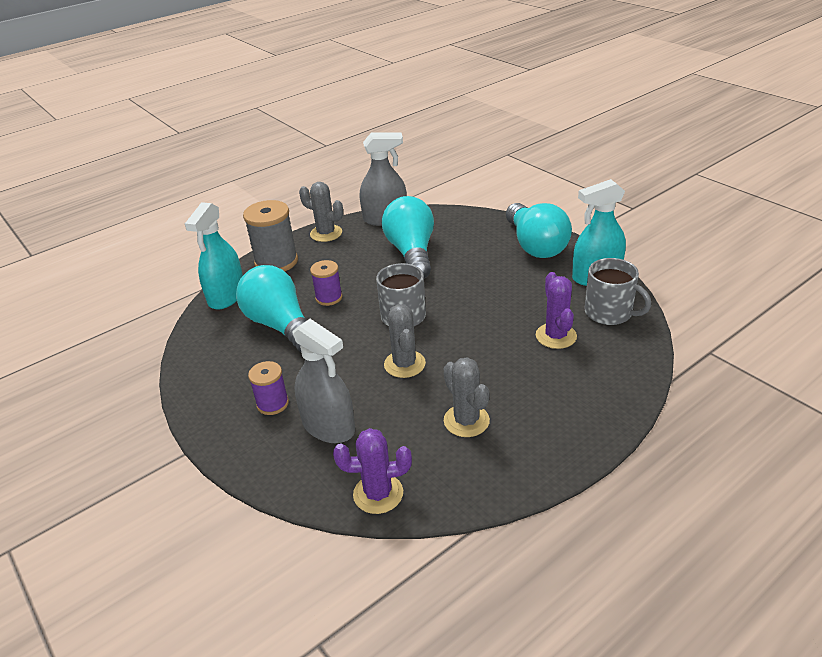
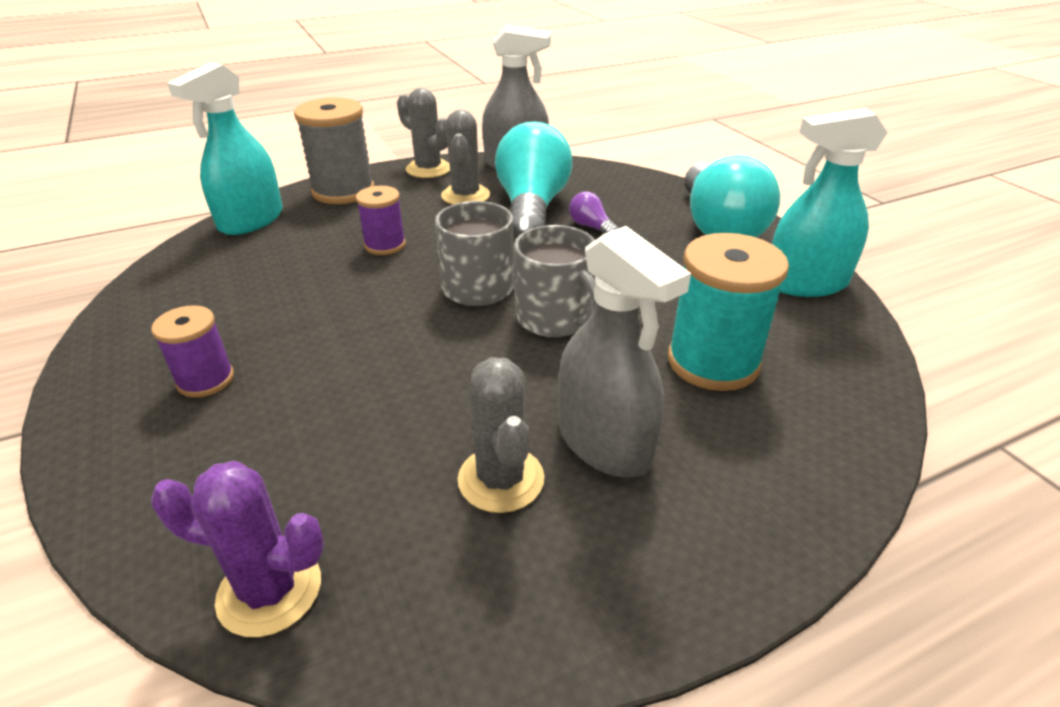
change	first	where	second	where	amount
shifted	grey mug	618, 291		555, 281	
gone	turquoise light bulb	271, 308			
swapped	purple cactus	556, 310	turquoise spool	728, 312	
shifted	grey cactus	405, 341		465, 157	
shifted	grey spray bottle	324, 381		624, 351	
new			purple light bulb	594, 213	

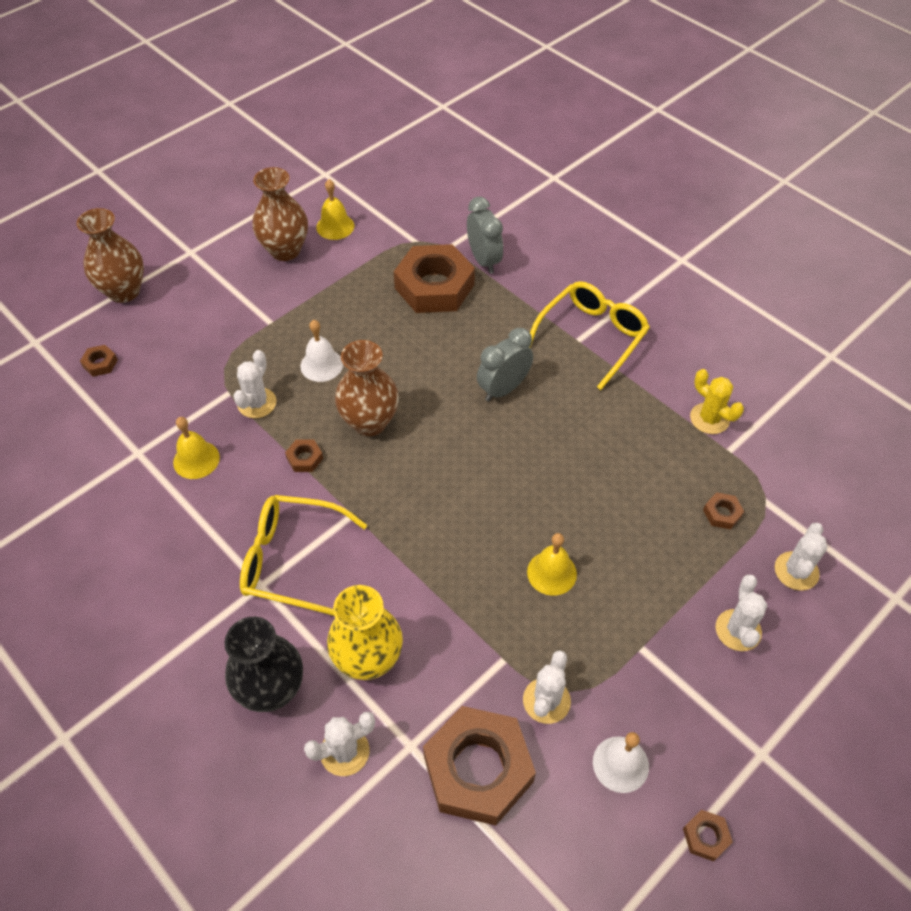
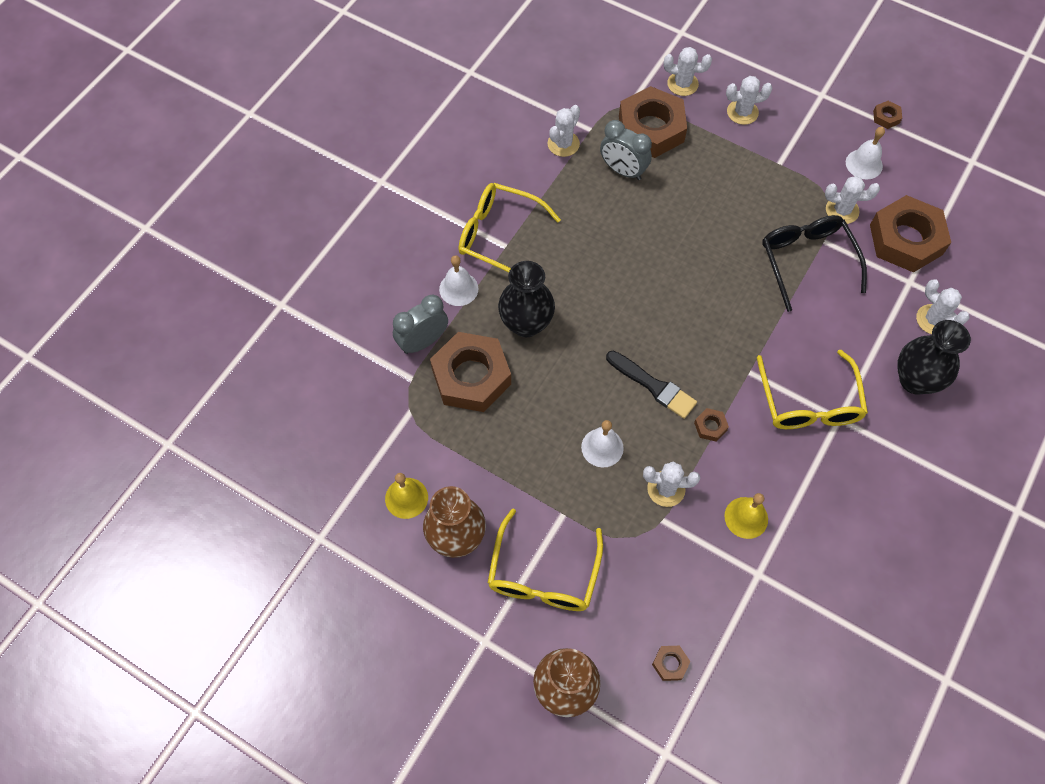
change	first	where	second	where	amount
shifted	grey clock	505, 365		626, 150	
swapped	brown vase	367, 388	black brush	651, 385	
repainted	yellow cactus	717, 401	white cactus	563, 131	
scaled	brown nut	723, 510		653, 122	x2.49
gone	yellow bell	552, 564			
gone	yellow vase	365, 632			
new			black glasses	814, 263	
new			white bell	459, 280	
new			black vase	526, 299	
new			yellow glasses	545, 559	

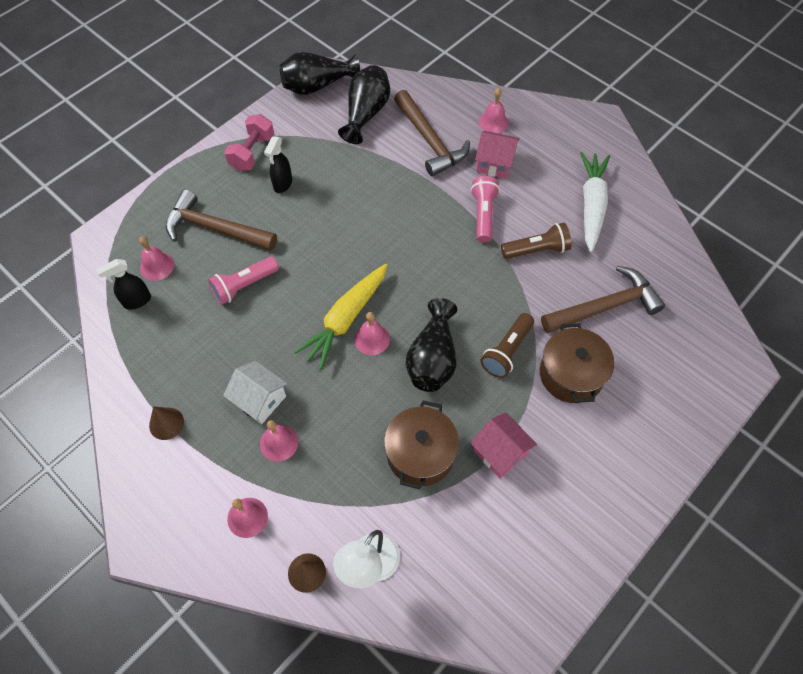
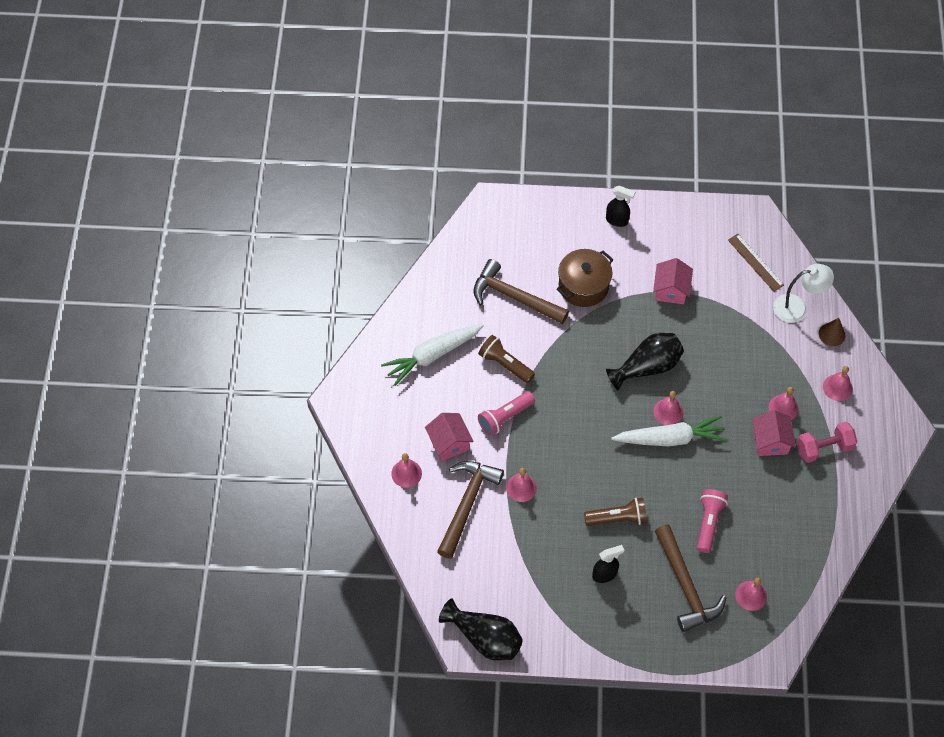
change	first	where	second	where	amount
gone	black vase	364, 104			
shifted	pink dumbbell	249, 142		827, 442	
rotated	pink flashlight	243, 281		712, 521	90 degrees counterclockwise
shifted	black spray bottle	123, 284		620, 206	
repainted	yellow carrot	341, 317	white carrot	669, 430	
shifted	brown flashlight	507, 345		615, 511	
repainted	white house	255, 392	pink house	774, 433	
gone	brown pot	421, 445			
gone	brown cone	166, 423			
new			brown ruler	756, 263	
new			pink bell	521, 485	

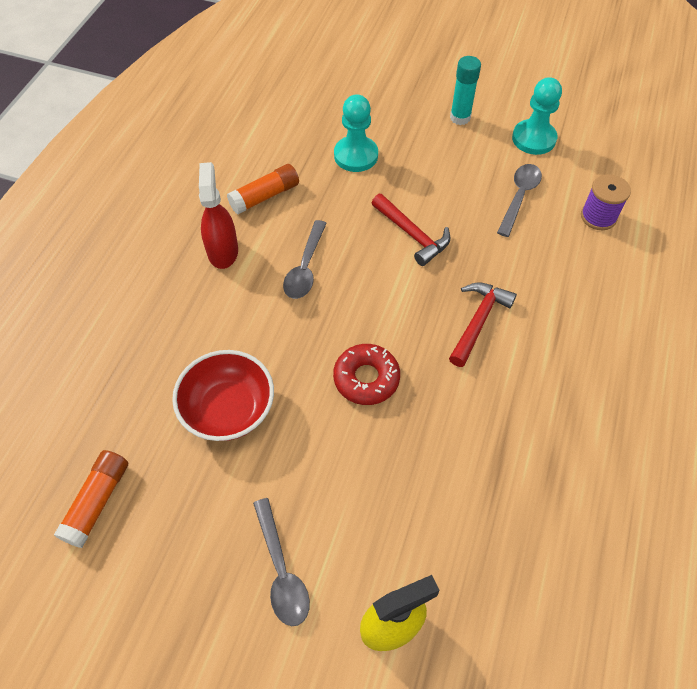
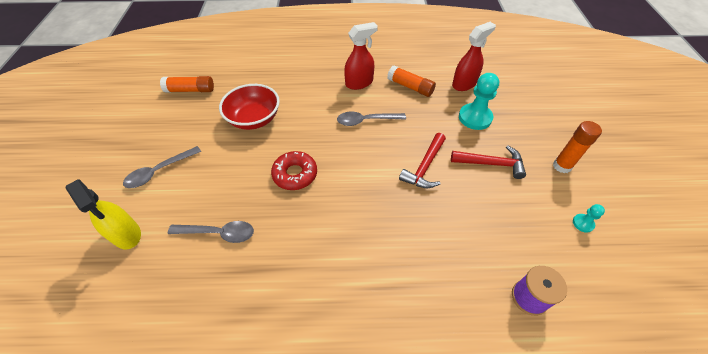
change	first	where	second	where	amount
repainted	turquoise glue stick	465, 90	orange glue stick	577, 147	
scaled	turquoise pawn	537, 116		589, 218	x0.49
shifted	grey spoon	519, 200		211, 232	
shifted	red hammer	483, 324		488, 162	
new			red spray bottle	474, 56	

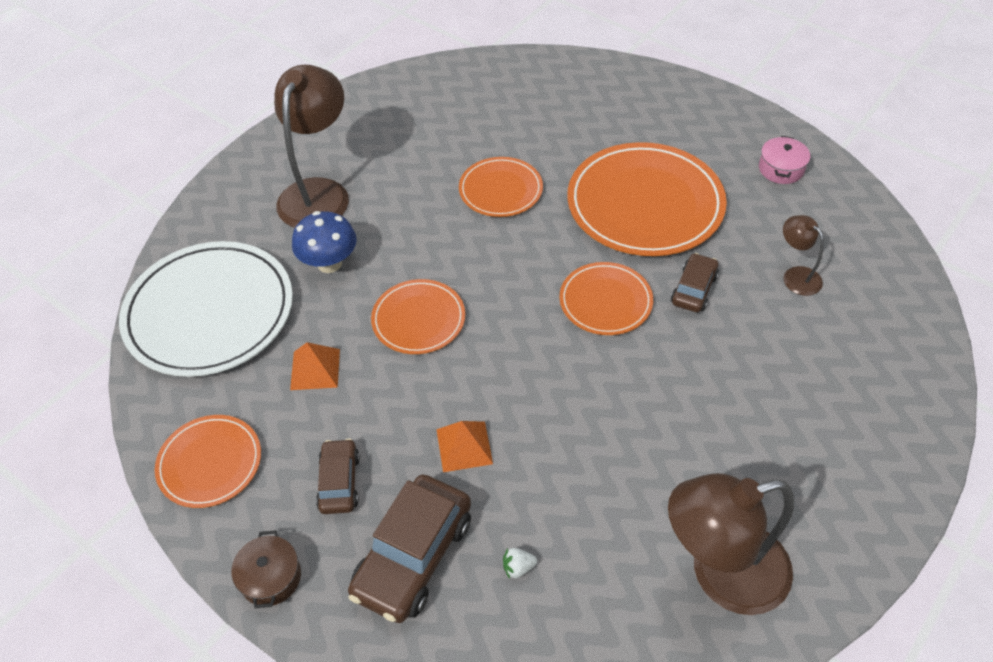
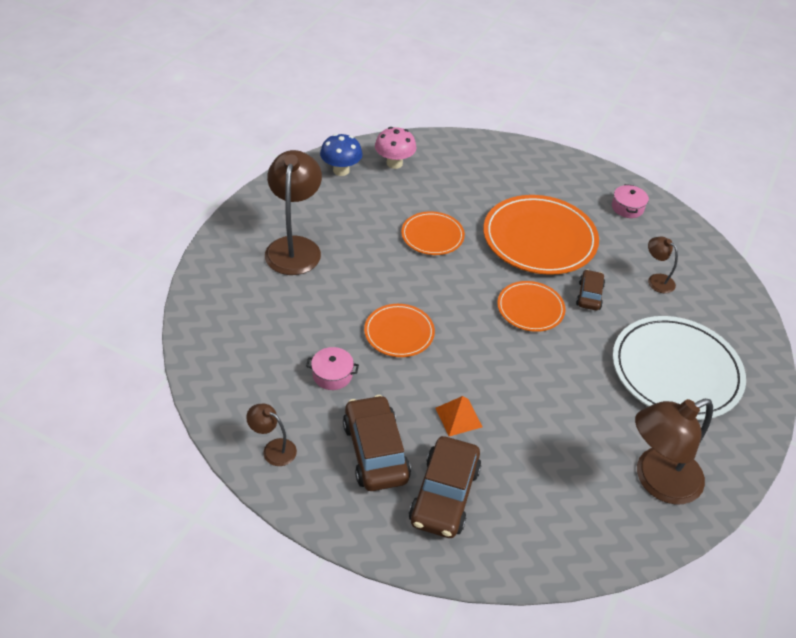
change	first	where	second	where	amount
shifted	blue mushroom	324, 242		341, 155	
shifted	white plate	206, 309		679, 368	
swapped	orange pyramid	315, 366	pink pot	332, 368	
swapped	orange plate	208, 461	brown lamp	271, 435	
scaled	brown car	338, 476		377, 443	x1.76
gone	brown pot	266, 569			
gone	white strawberry	520, 563			
new			pink mushroom	395, 148	

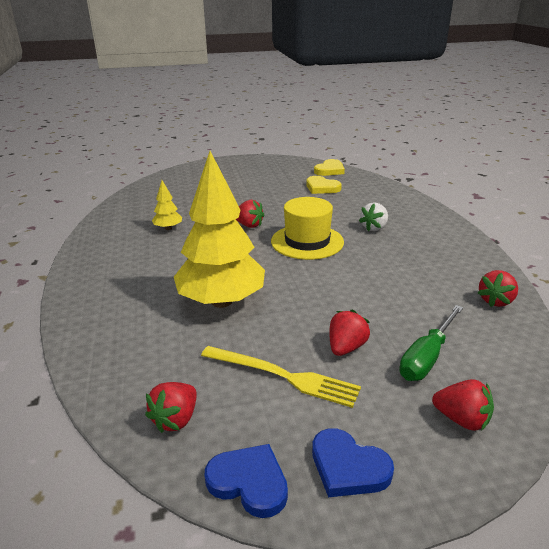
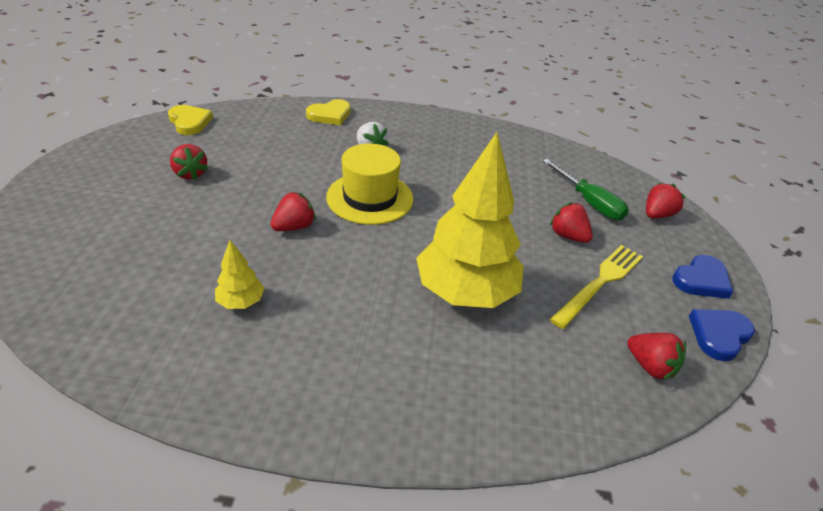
change	first	where	second	where	amount
shifted	yellow heart	324, 185		328, 112	
shifted	red strawberry	498, 288		189, 162	

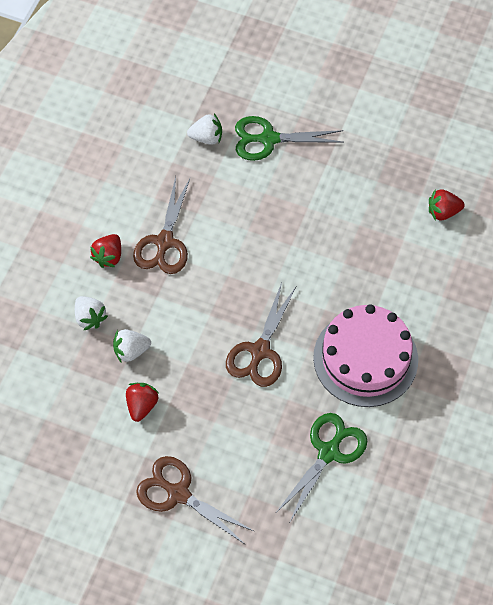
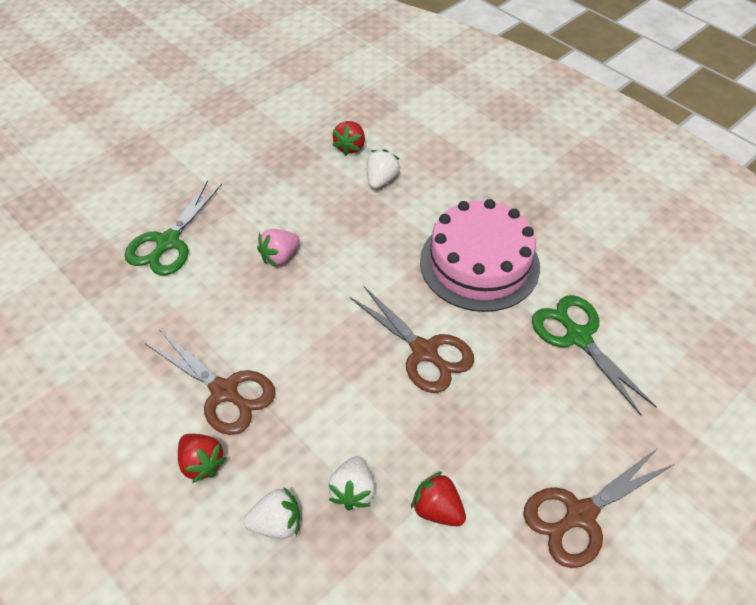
change	first	where	second	where	amount
shifted	white strawberry	204, 129		384, 169	
new			pink strawberry	278, 248	

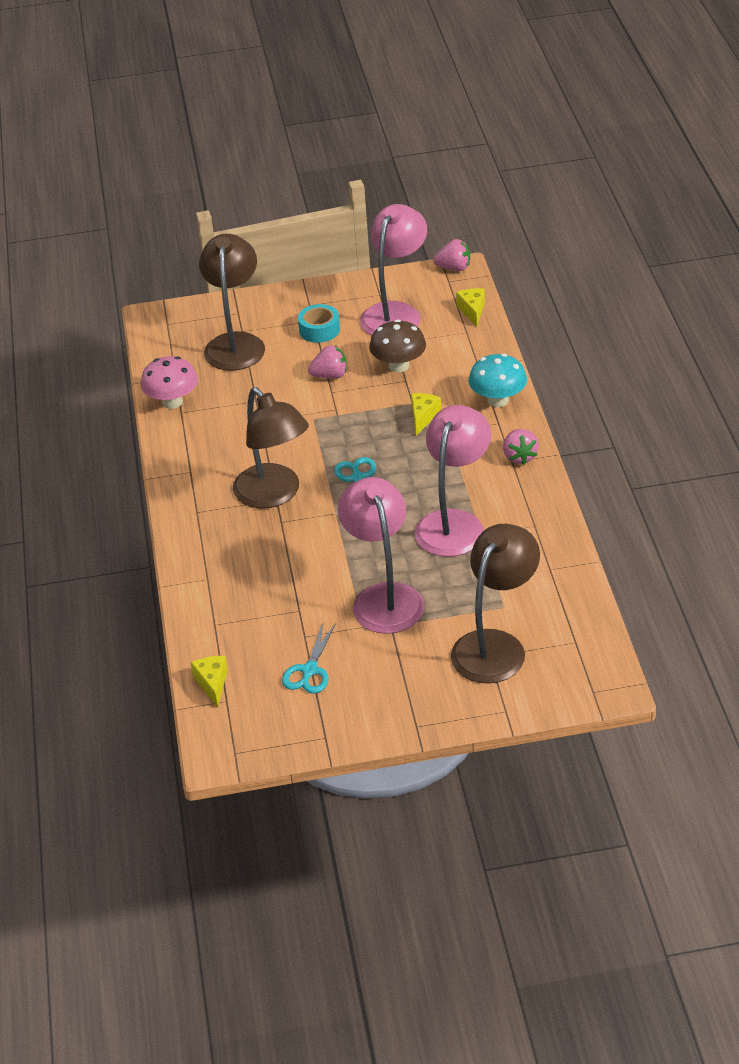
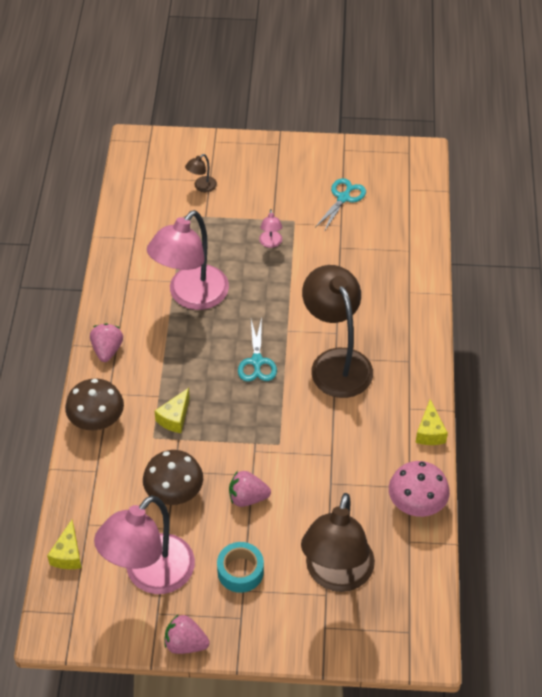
change	first	where	second	where	amount
shifted	pink strawberry	451, 255		187, 634	
repainted	turquoise mushroom	498, 380	brown mushroom	94, 404	
scaled	pink lamp	381, 555		270, 228	x0.40
scaled	brown lamp	495, 603		201, 173	x0.40
shifted	yellow cheese	209, 681		431, 422	

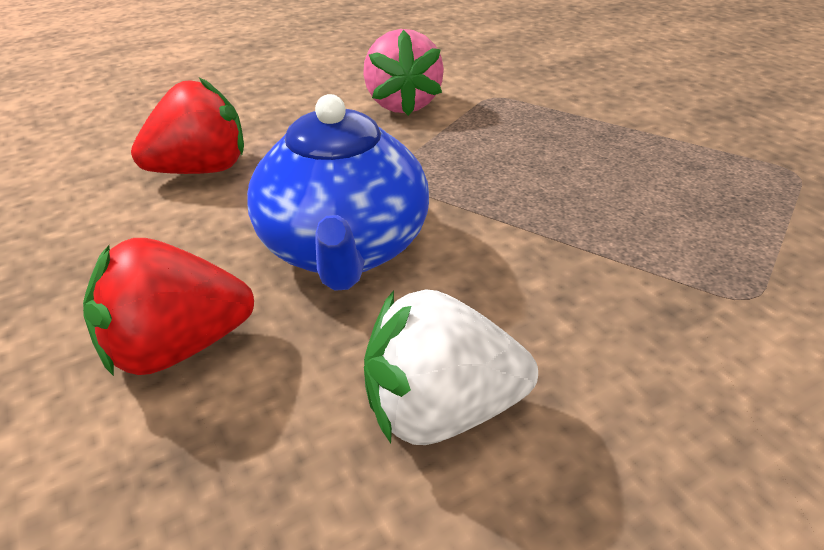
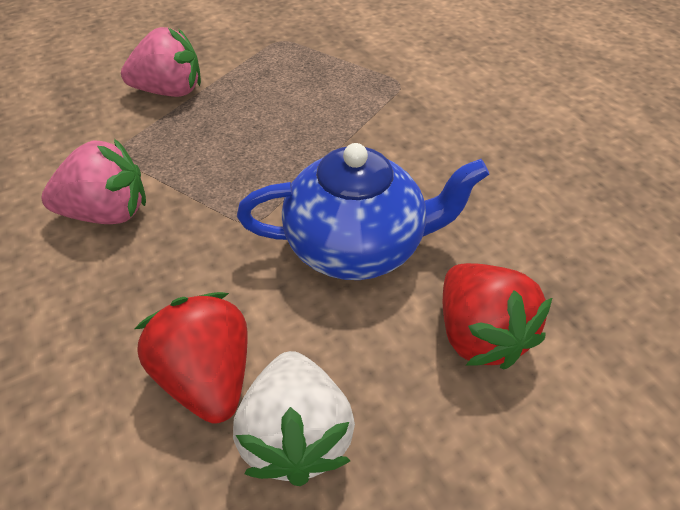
change	first	where	second	where	amount
shifted	white strawberry	451, 367		294, 418	
new			pink strawberry	161, 62	

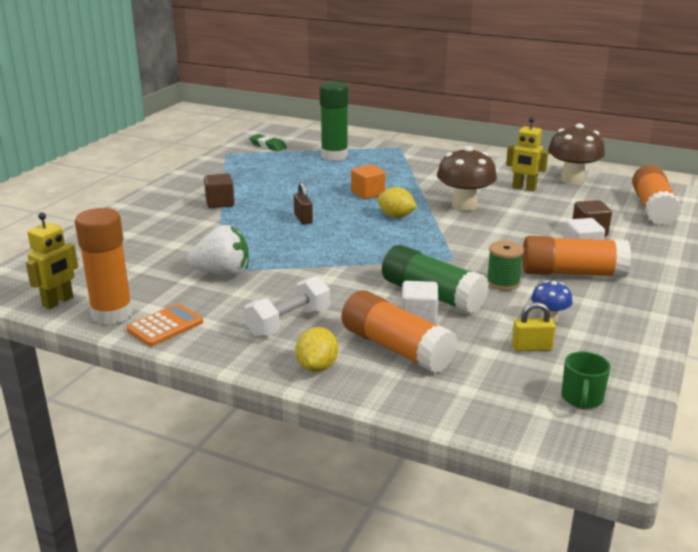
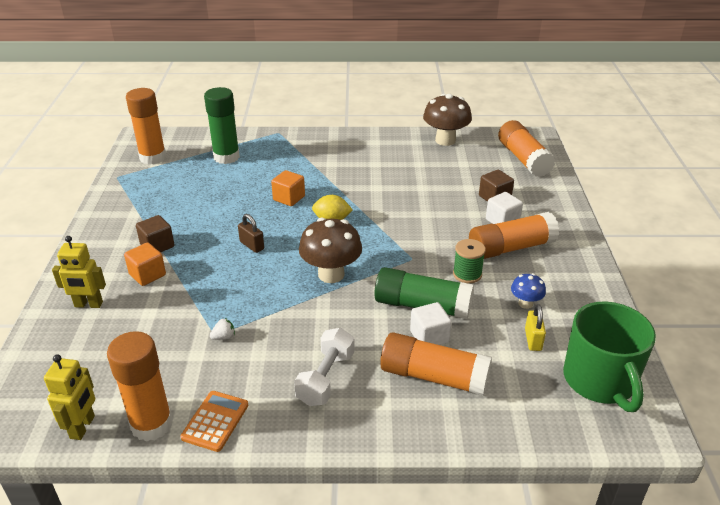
change	first	where	second	where	amount
shifted	yellow robot	527, 154		79, 272	
swapped	green eraser	268, 142	orange glue stick	146, 126	
shifted	brown mushroom	467, 178		330, 250	
scaled	white strawberry	218, 251		222, 329	x0.42
rotated	yellow padlock	534, 326		535, 327	60 degrees counterclockwise
gone	yellow lemon	317, 349			
scaled	green mug	586, 380		609, 356	x2.11
new			orange cube	145, 264	

